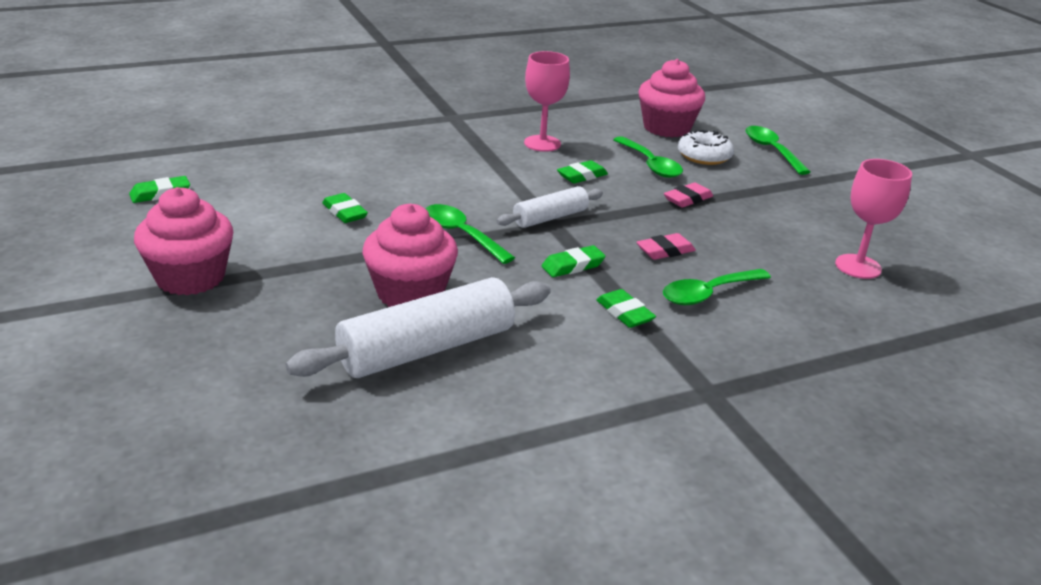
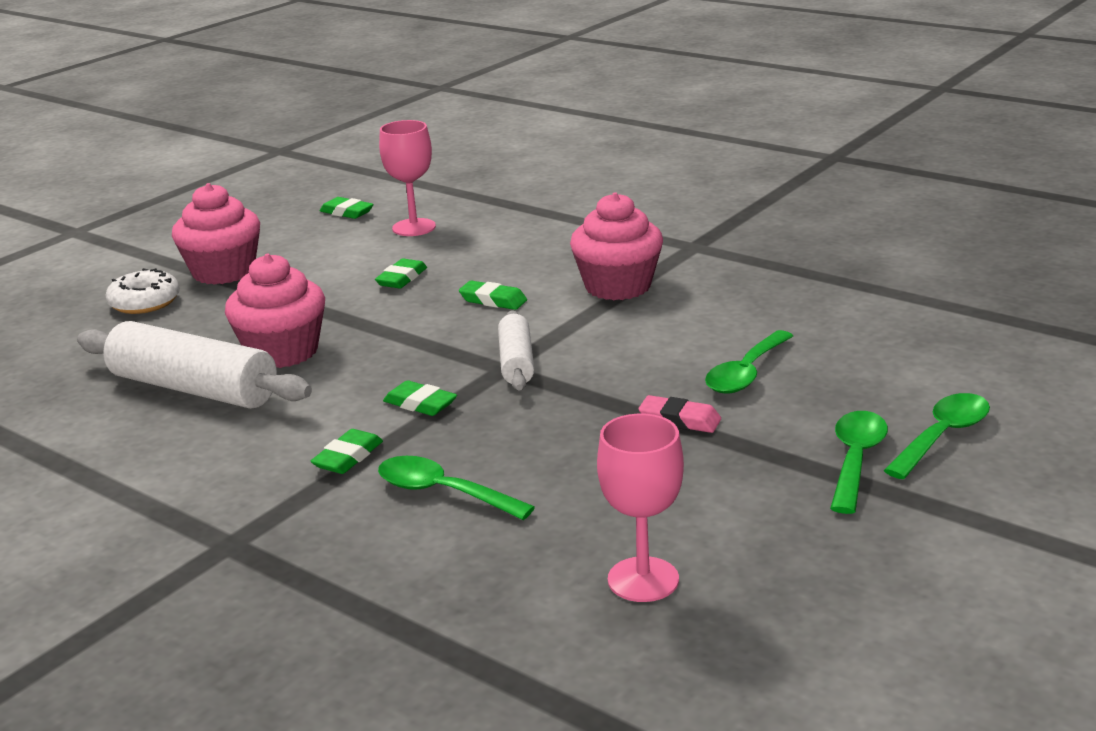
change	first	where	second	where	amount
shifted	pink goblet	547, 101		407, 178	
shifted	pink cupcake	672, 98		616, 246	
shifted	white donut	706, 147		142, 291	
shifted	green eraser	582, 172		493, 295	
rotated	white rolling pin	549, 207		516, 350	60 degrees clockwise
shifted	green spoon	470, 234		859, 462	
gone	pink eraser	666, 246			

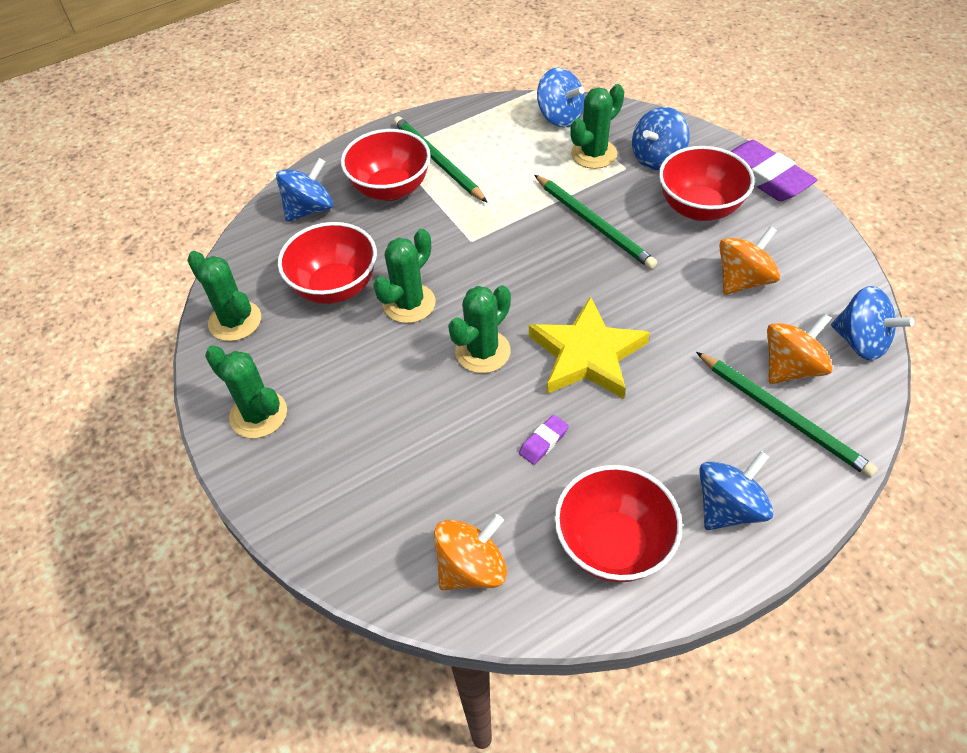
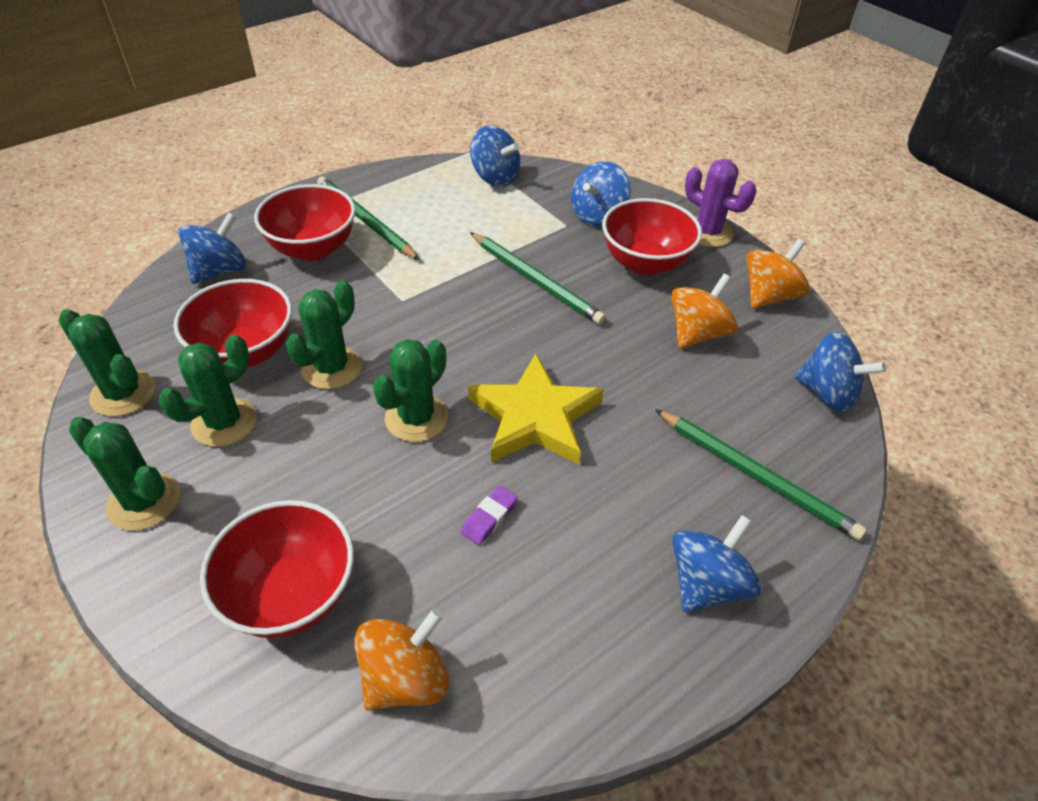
change	first	where	second	where	amount
shifted	green cactus	597, 126		208, 390	
swapped	purple eraser	773, 170	purple cactus	720, 203	
shifted	orange spinning top	800, 348		778, 274	
shifted	red bowl	618, 524		277, 569	

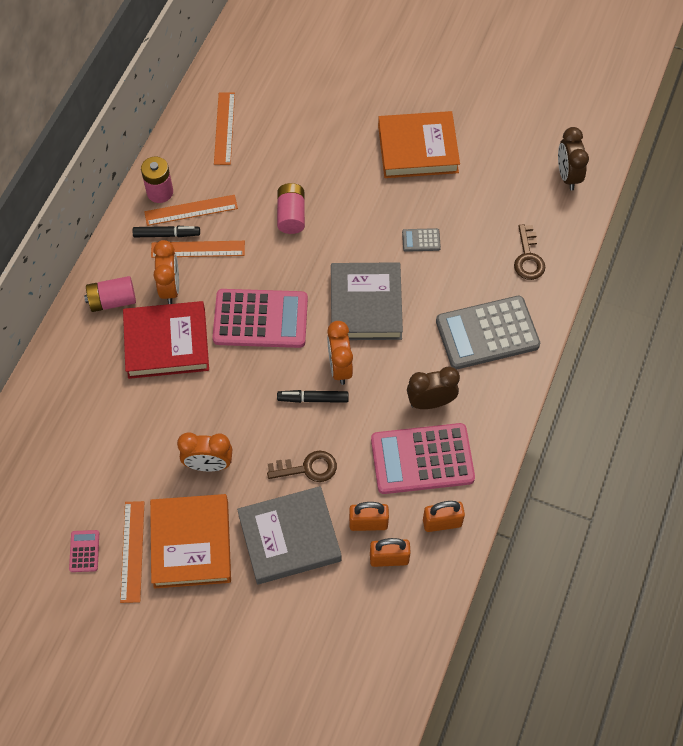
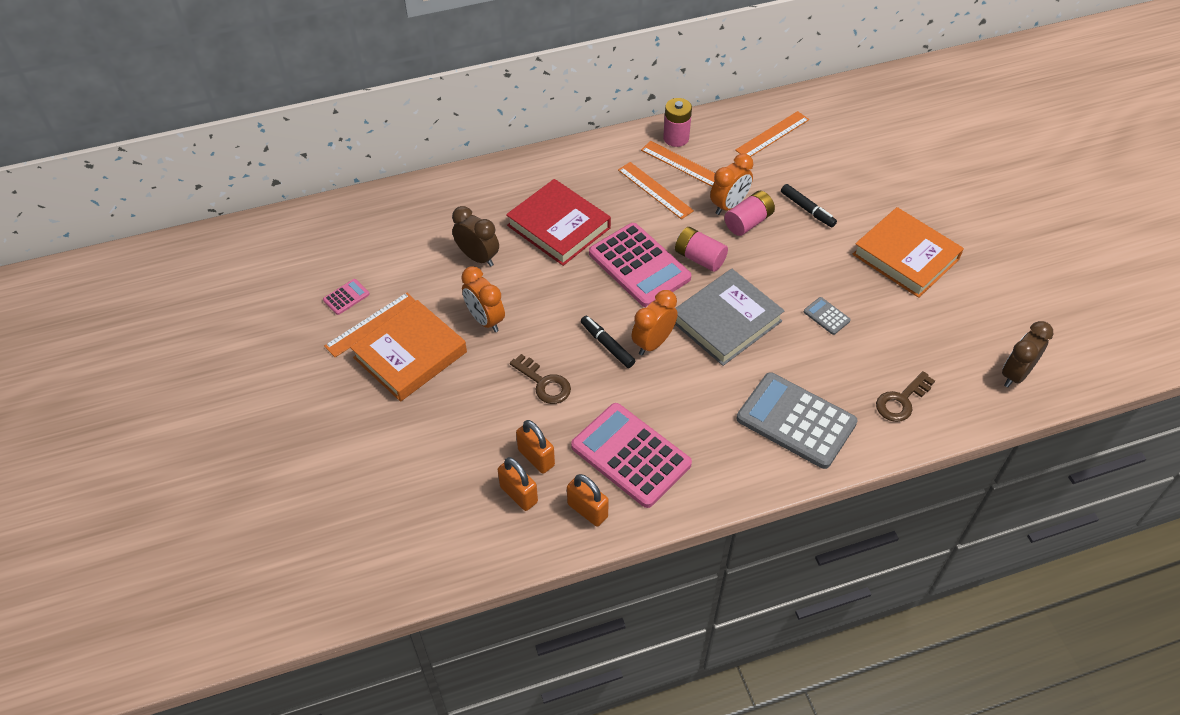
change	first	where	second	where	amount
shifted	black marker	166, 231		809, 205	
shifted	orange clock	166, 272		731, 184	
shifted	pink battery	110, 294		701, 249	
shifted	brown clock	433, 388		475, 236	
gone	grey book	289, 535			

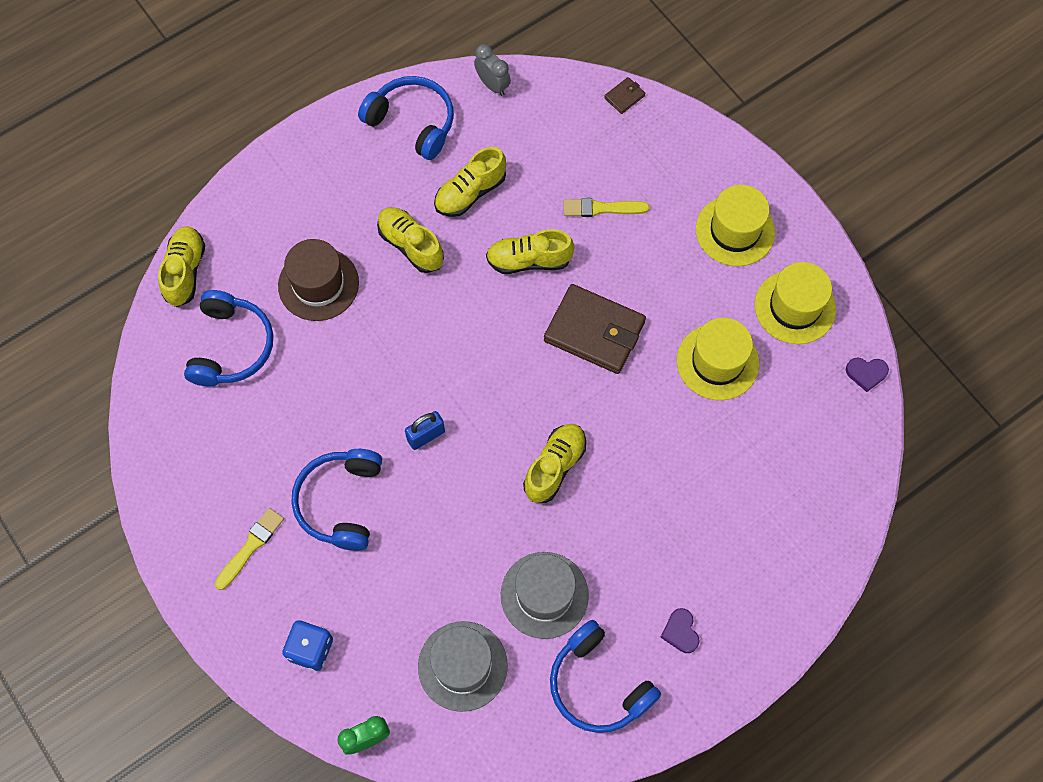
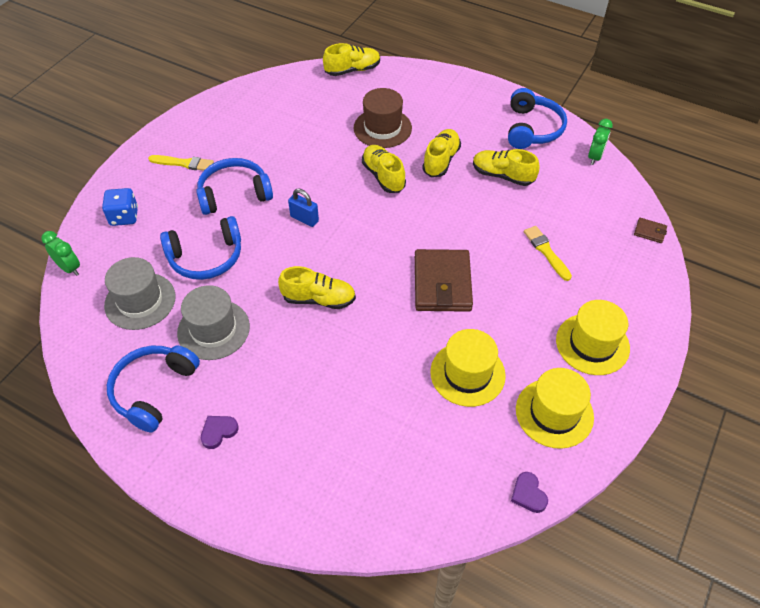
change	first	where	second	where	amount
repainted	grey clock	492, 70	green clock	600, 142	
shifted	yellow shoe	530, 251		384, 169	
shifted	blue headphones	228, 338		200, 248	

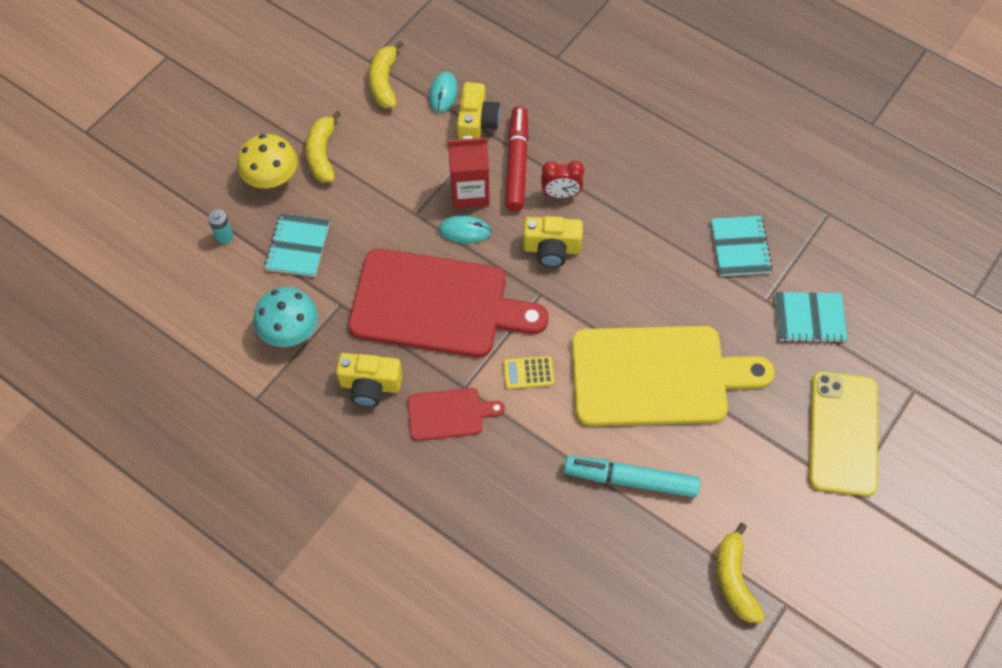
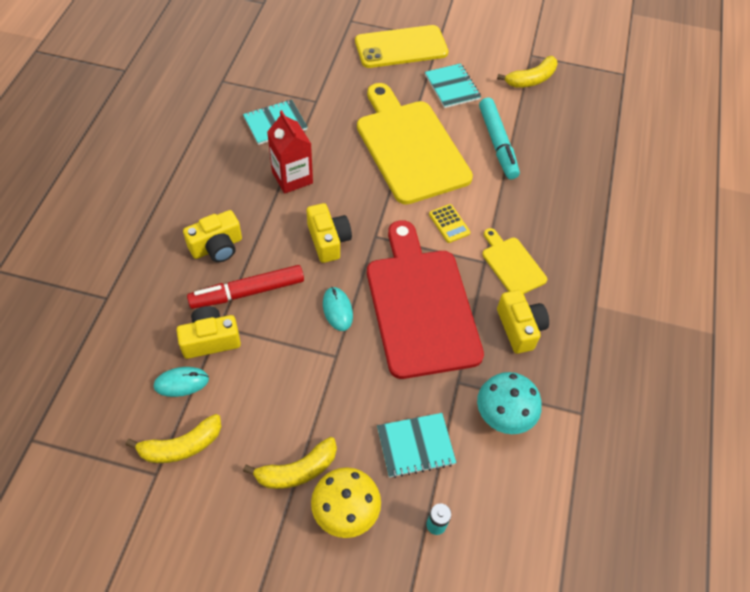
change	first	where	second	where	amount
shifted	red carton	469, 172		290, 152	
gone	red clock	562, 179			
shifted	turquoise notebook	811, 317		453, 85	
repainted	red cutting board	456, 414	yellow cutting board	514, 261	
new			yellow camera	212, 236	

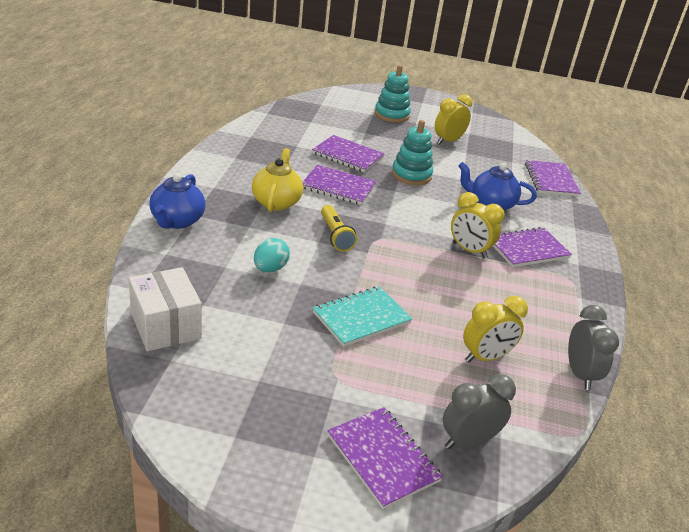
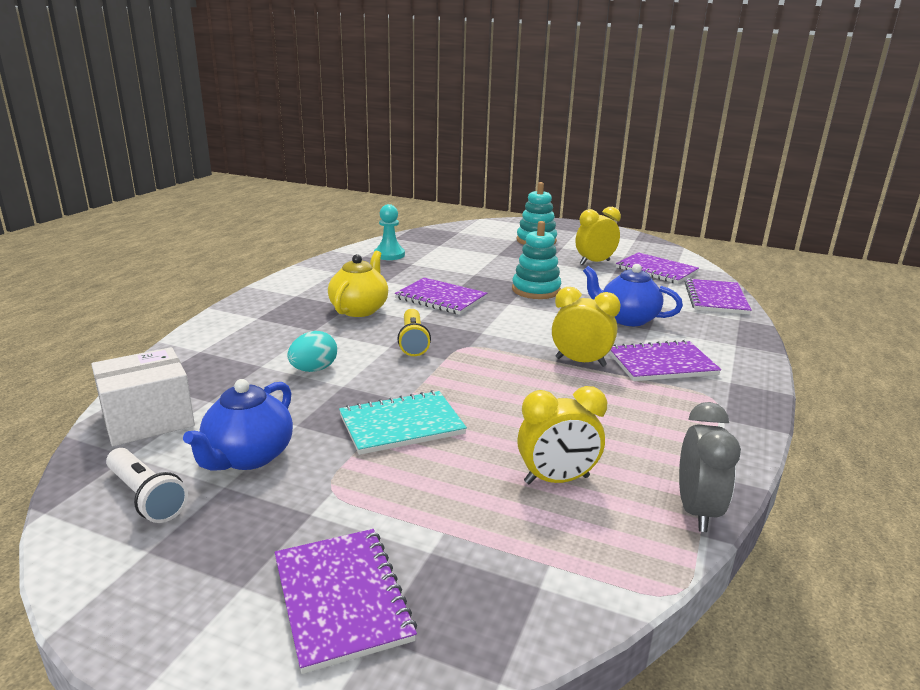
change	first	where	second	where	amount
shifted	purple notebook	348, 153		657, 268	
shifted	blue teapot	177, 201		238, 424	
rotated	yellow clock	477, 225		586, 327	150 degrees clockwise
rotated	white box	165, 309		143, 396	75 degrees clockwise
gone	grey clock	479, 411			
new			turquoise pawn	389, 232	
new			white flashlight	147, 485	

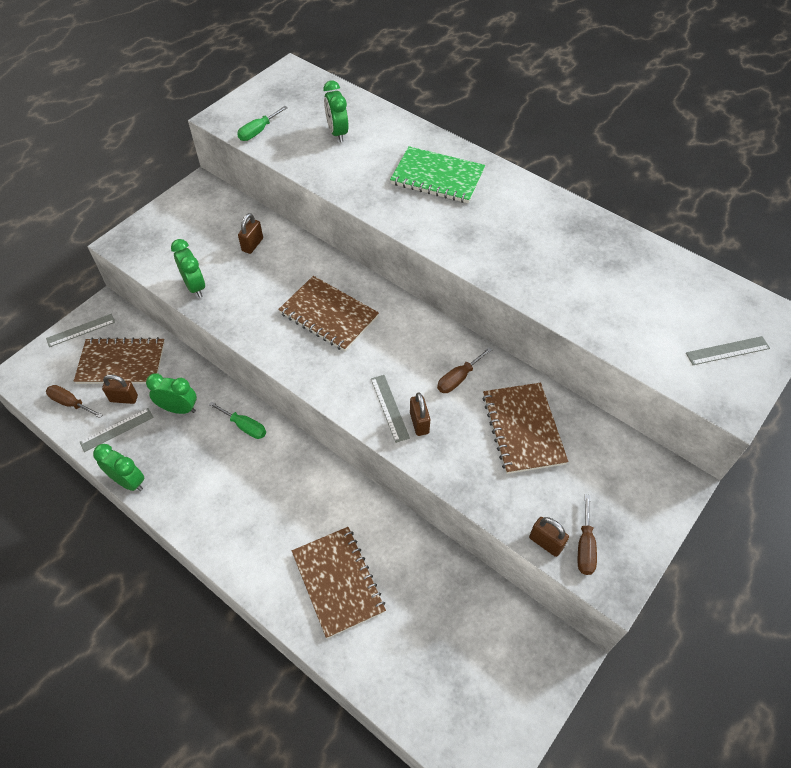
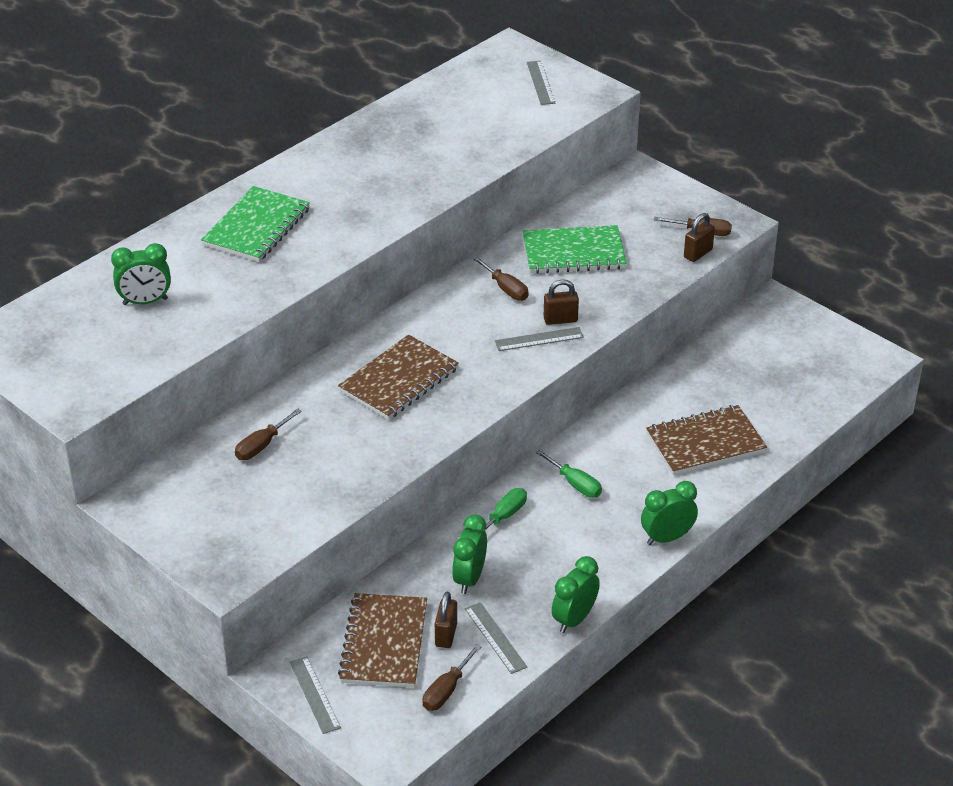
change	first	where	second	where	amount
shifted	green screwdriver	262, 123		568, 474	
swapped	brown padlock	250, 233	brown screwdriver	268, 434	
shifted	green clock	188, 268		669, 513	
repainted	brown notebook	525, 428	green notebook	575, 249	

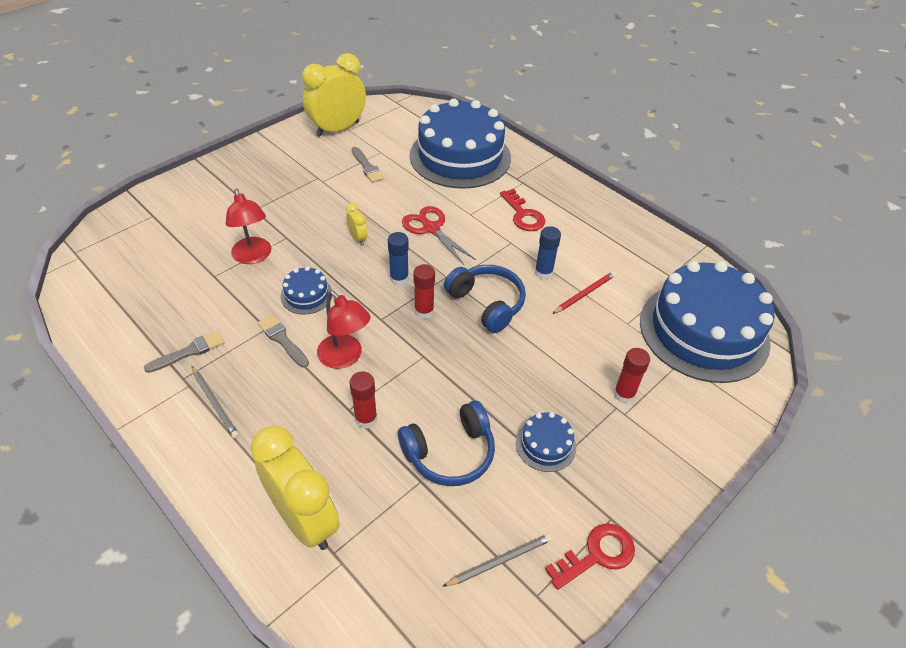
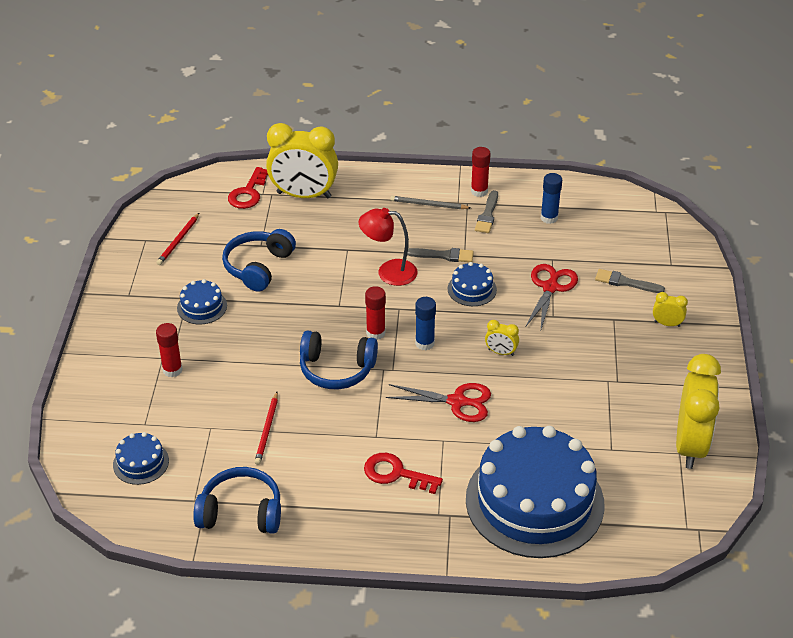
change	first	where	second	where	amount
shifted	grey brush	368, 165		630, 281	
swapped	red lamp	248, 226	red scissors	551, 296	
shifted	blue glue stick	548, 253		551, 198	
scaled	blue cake	707, 322		141, 458	x0.41
shifted	red glue stick	363, 400		481, 172	
shifted	red key	590, 556		248, 188	
repainted	grey pencil	497, 560	red pencil	177, 239	
new			yellow clock	670, 309	
new			blue headphones	237, 500	

